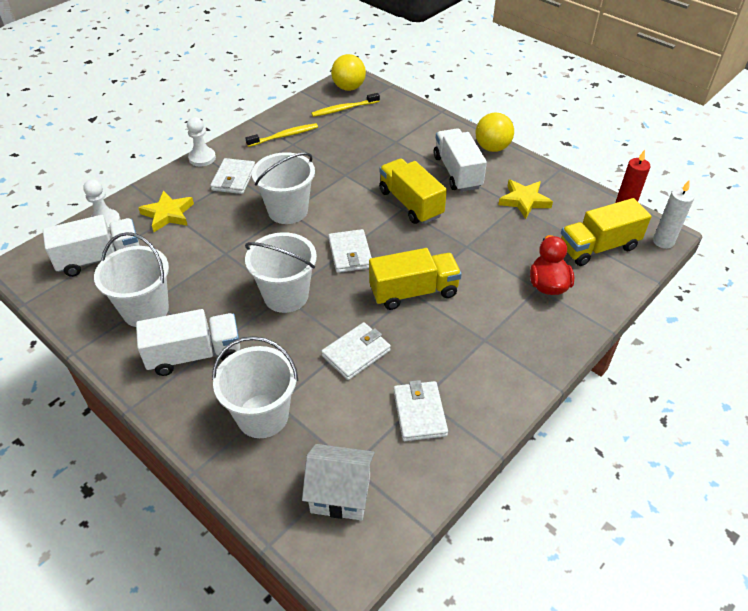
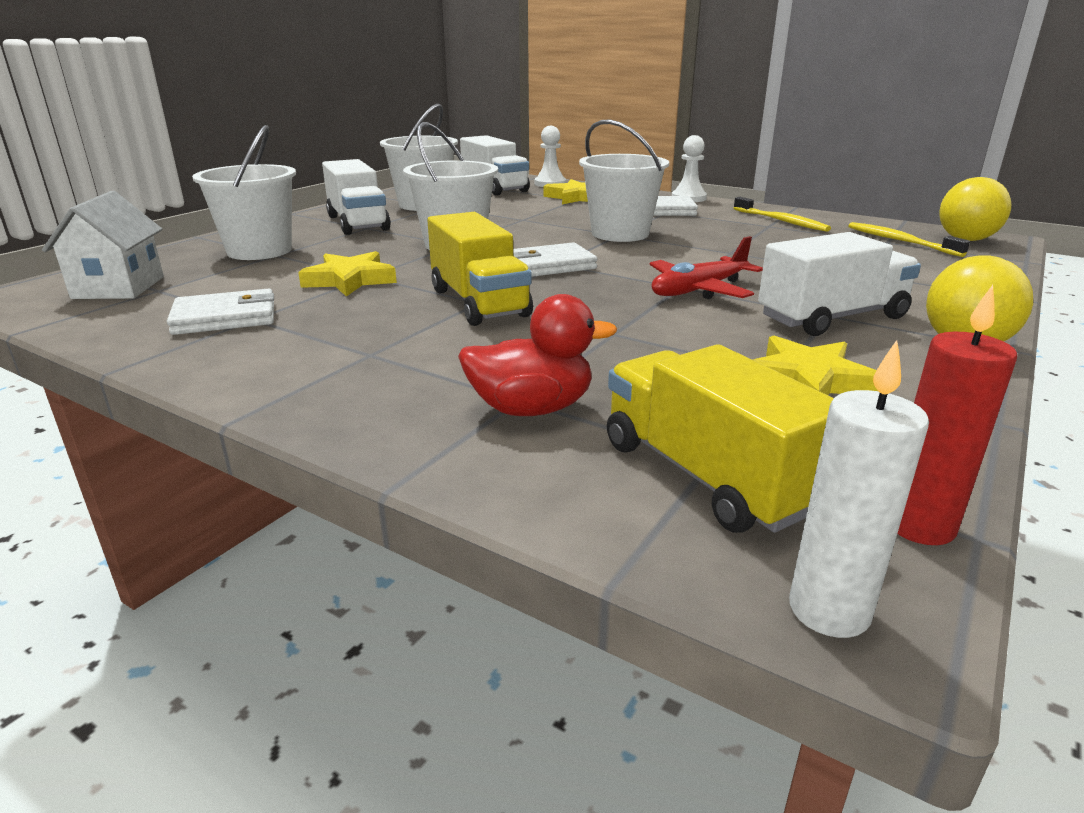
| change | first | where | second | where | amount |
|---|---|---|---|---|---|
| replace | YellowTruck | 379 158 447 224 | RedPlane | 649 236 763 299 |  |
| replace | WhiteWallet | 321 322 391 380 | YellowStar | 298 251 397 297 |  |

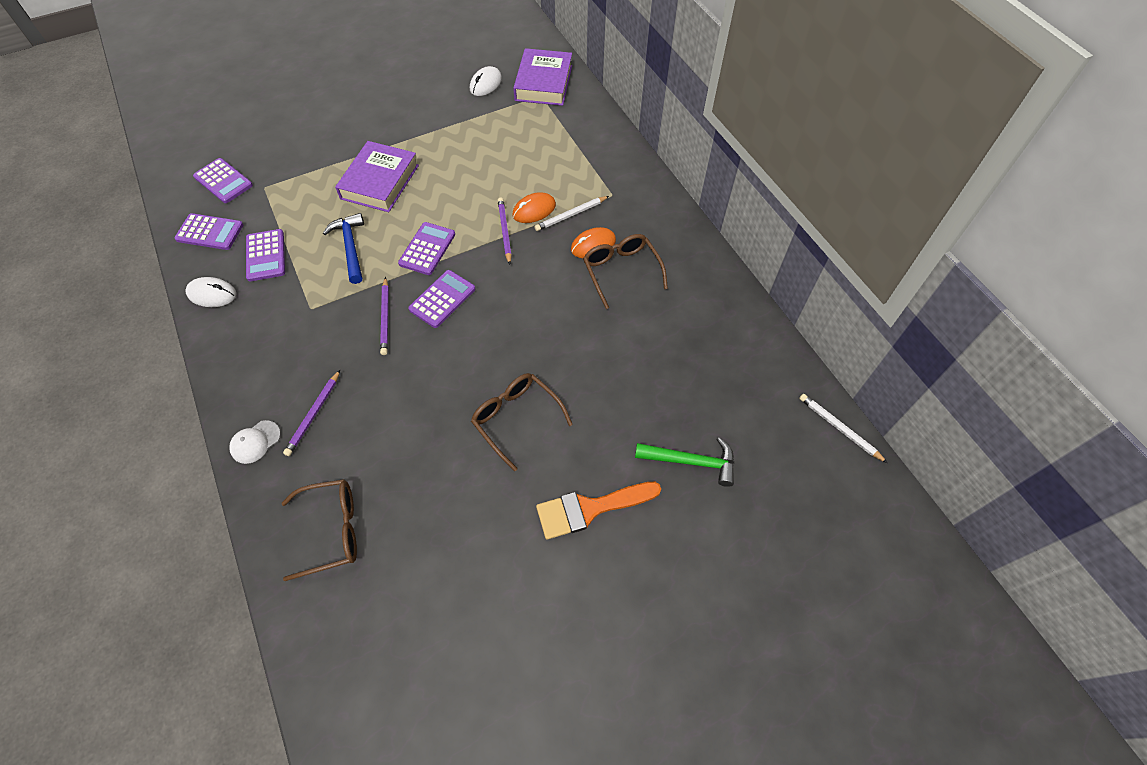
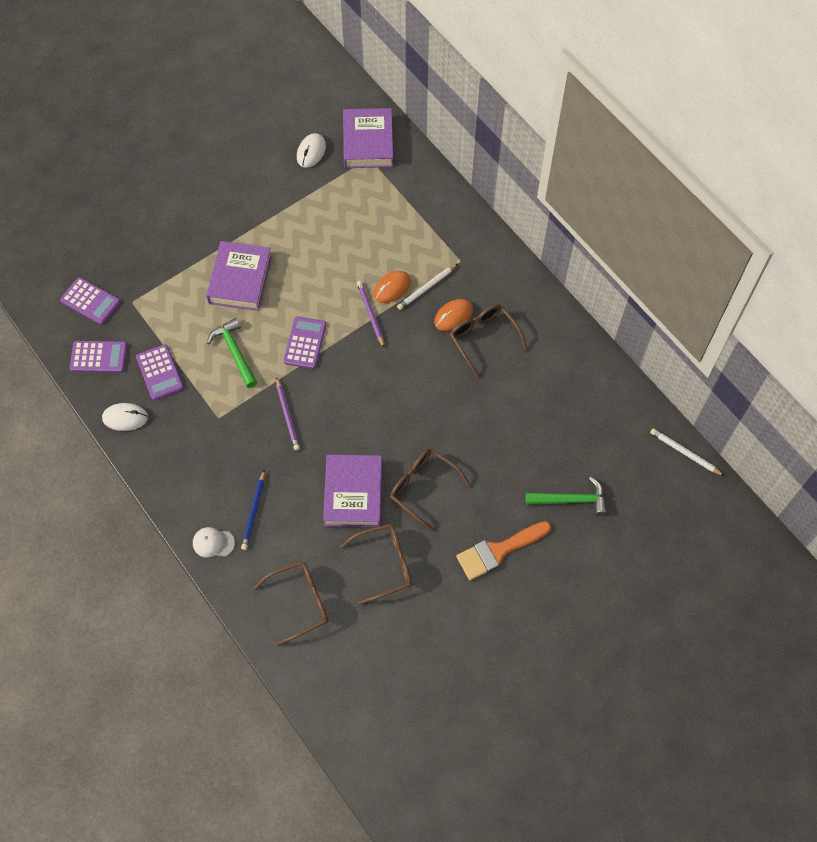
| change | first | where | second | where | amount |
|---|---|---|---|---|---|
| recolor | BlueHammer | 323 213 364 284 | GreenHammer | 207 318 257 388 |  |
| delete | PurpleCalculator | 408 270 475 328 |  |  |  |
| recolor | PurplePencil | 283 370 340 456 | BluePencil | 241 470 265 550 |  |
| rotate | WhiteCap | 229 420 281 464 |  | 193 527 235 557 | 60 degrees clockwise |
| insert |  |  | PurpleBook | 323 455 382 527 |  |
| insert |  |  | BrownGlasses | 340 524 412 605 |  |

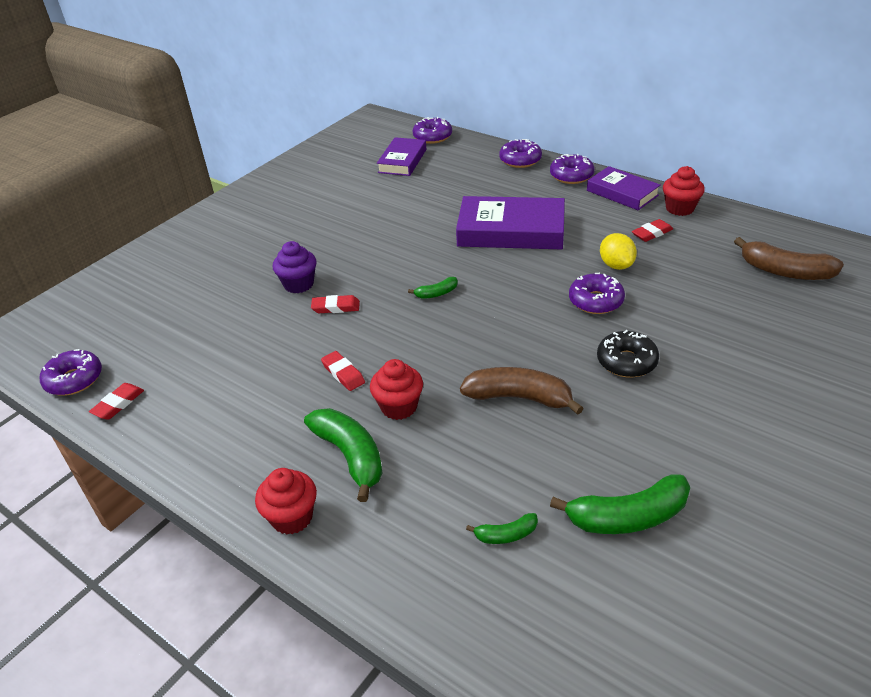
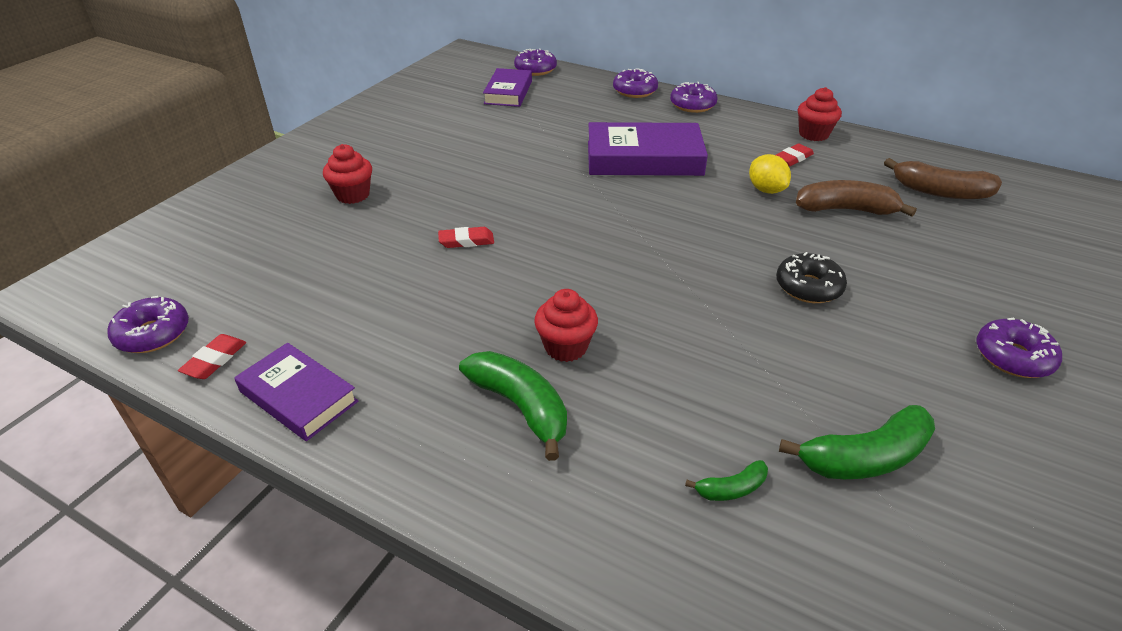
| change | first | where | second | where | amount |
|---|---|---|---|---|---|
| move | PurpleBook | 587 166 661 210 |  | 234 343 358 441 |  |
| delete | PurpleCupcake | 273 241 317 293 |  |  |  |
| move | PurpleDonut | 569 273 625 314 |  | 976 318 1062 378 |  |
| delete | GreenBanana | 408 277 458 299 |  |  |  |
| delete | RedEraser | 321 351 365 391 |  |  |  |
| move | BrownBanana | 460 367 583 415 |  | 796 180 917 217 |  |
| move | RedCupcake | 255 468 317 534 |  | 323 144 372 204 |  |

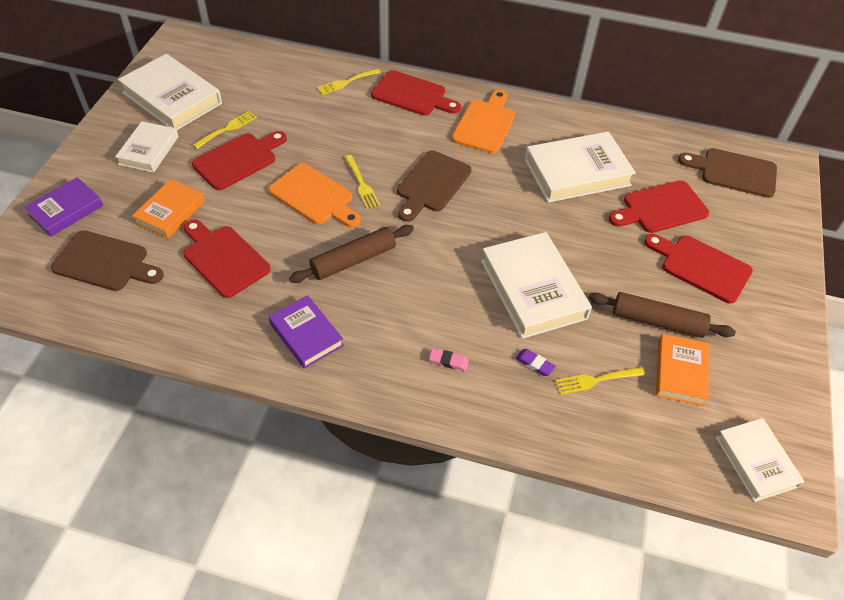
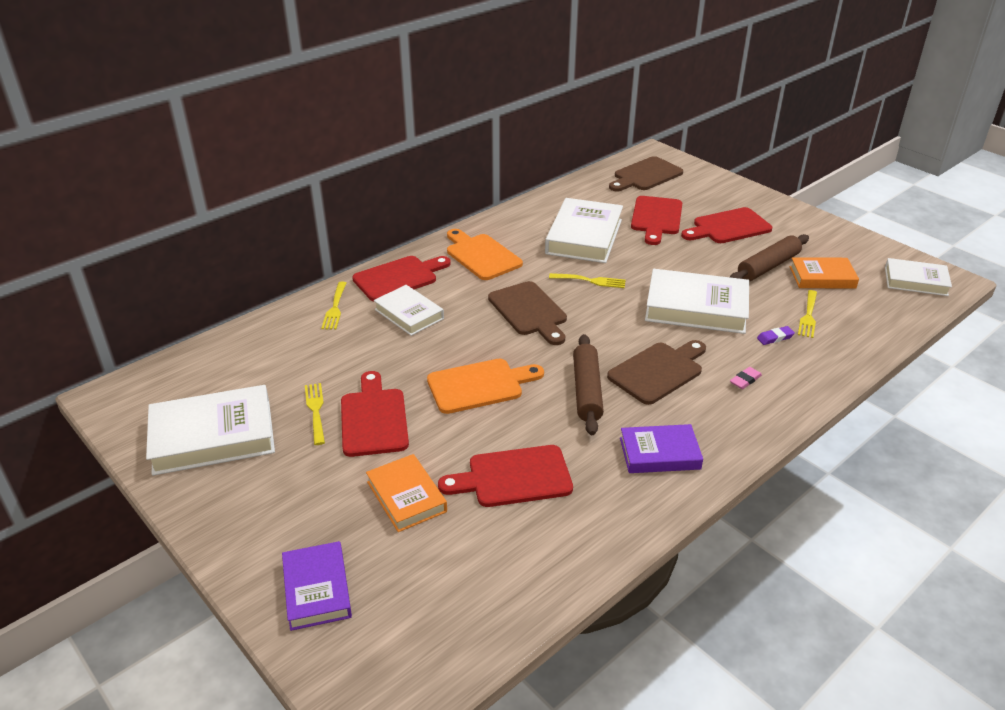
| change | first | where | second | where | amount |
|---|---|---|---|---|---|
| move | WhiteBook | 115 121 179 173 |  | 374 285 444 336 |  |
| move | YellowFork | 344 155 380 209 |  | 549 273 626 288 |  |
| move | BrownCuttingBoard | 51 230 164 291 |  | 607 340 706 405 |  |
| rotate | OrangeBook | 656 334 709 406 |  | 790 257 859 289 | 45 degrees counterclockwise |

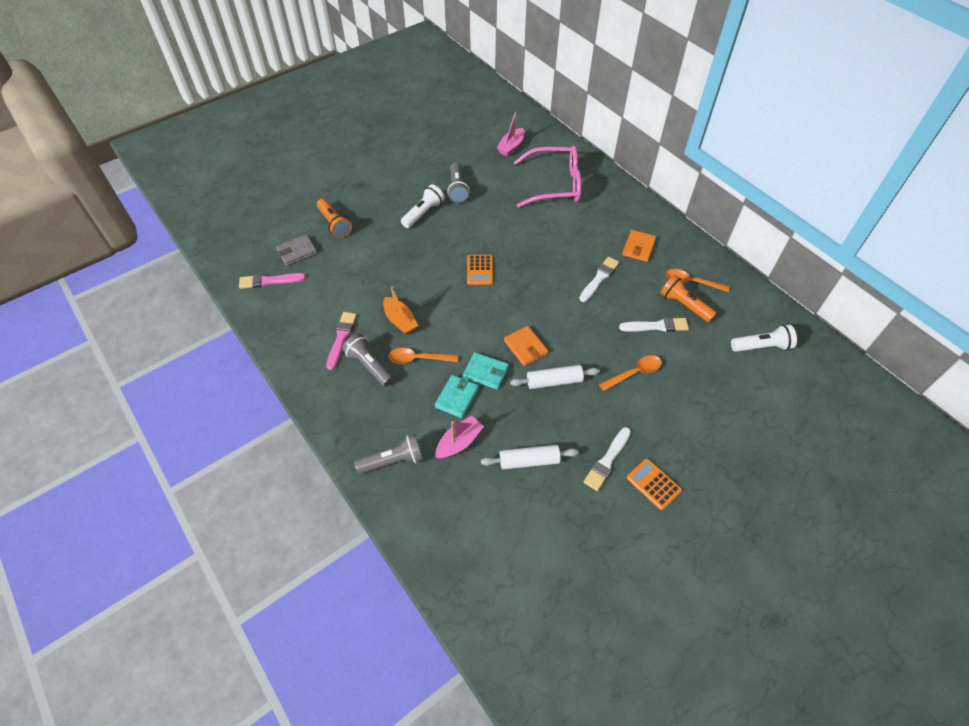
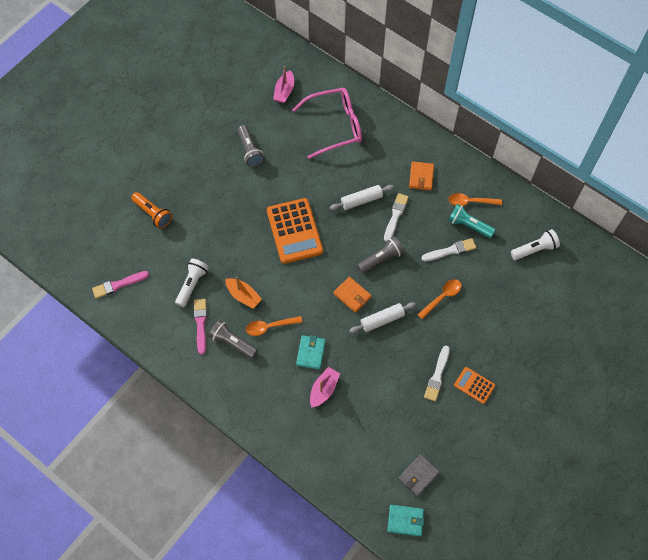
| change | first | where | second | where | amount |
|---|---|---|---|---|---|
| move | WhiteFlashlight | 401 184 445 228 |  | 175 258 209 307 |  |
| move | GreyWallet | 276 234 317 266 |  | 399 454 440 496 |  |
| resize | OrangeCalculator | 467 255 493 285 |  | 267 198 323 264 | x1.96 |
| recolor | OrangeFlashlight | 660 275 717 322 | TurquoiseFlashlight | 448 204 496 238 |  |
| move | TurquoiseWallet | 463 352 509 390 |  | 387 505 424 536 |  |
| move | GreyFlashlight | 354 434 423 474 |  | 357 236 404 273 |  |
| move | WhiteRollingPin | 481 445 579 470 |  | 330 185 394 210 |  |

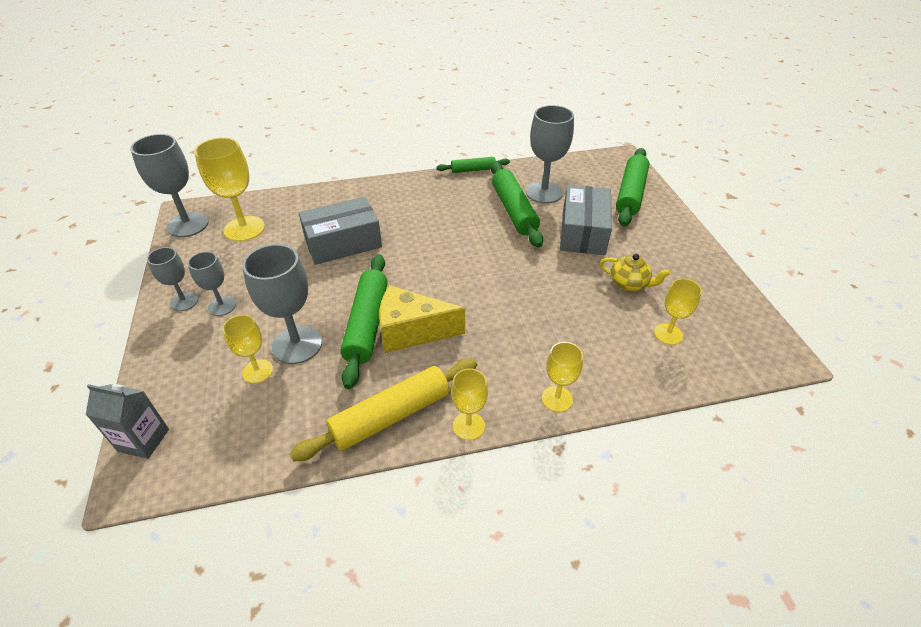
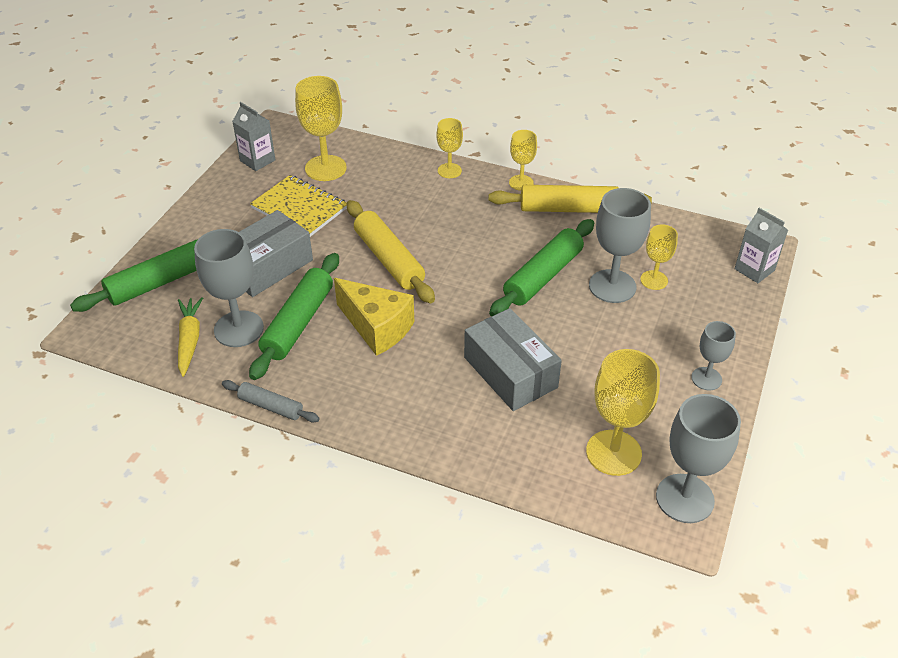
| change | first | where | second | where | amount |
|---|---|---|---|---|---|
| recolor | GreenRollingPin | 437 157 510 173 | GreyRollingPin | 222 380 320 422 |  |
| rotate | GreyBox | 299 197 382 265 |  | 464 308 562 411 | 45 degrees clockwise |
| delete | GreyGoblet | 188 252 236 316 |  |  |  |
| replace | YellowTeapot | 600 254 671 291 | YellowNotebook | 250 175 347 237 |  |
| resize | YellowGoblet | 654 278 702 345 |  | 295 76 347 181 | x1.71 |
| move | YellowCheese | 379 285 465 353 |  | 334 278 414 356 |  |
| insert |  |  | GreyCarton | 232 102 275 171 |  |
| insert |  |  | YellowRollingPin | 347 200 435 304 |  |
| insert |  |  | YellowCarrot | 178 297 203 377 |  |

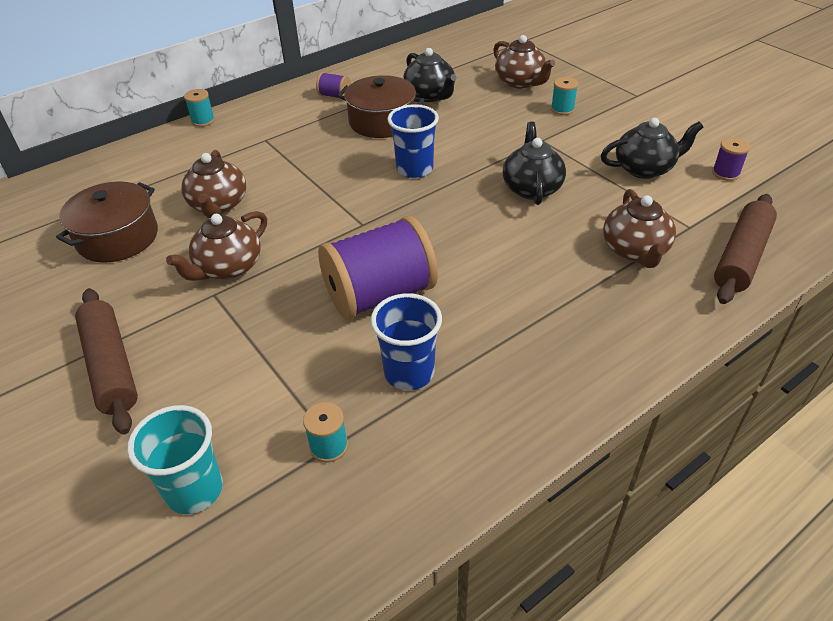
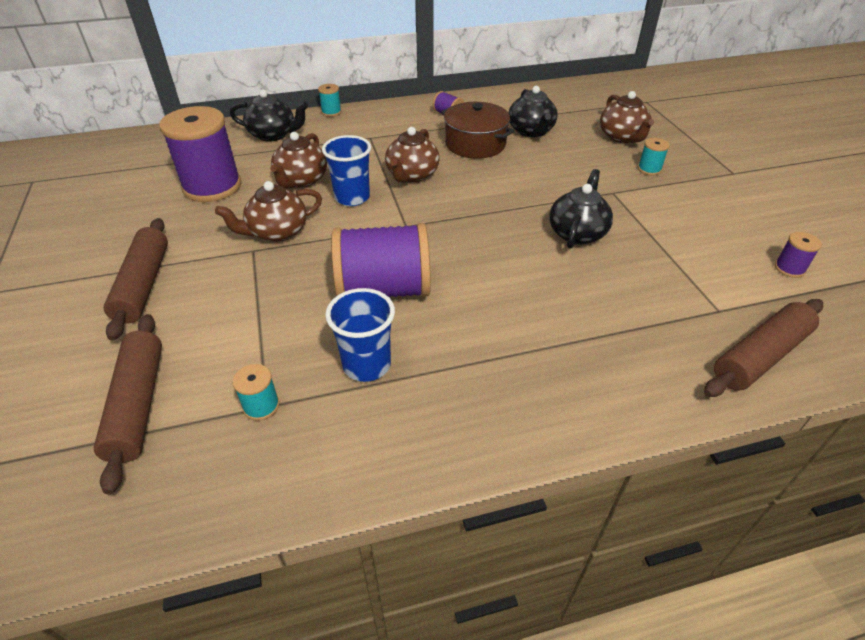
| change | first | where | second | where | amount |
|---|---|---|---|---|---|
| move | BlueCup | 387 104 439 179 |  | 322 135 371 206 |  |
| move | BlackTeapot | 601 118 703 179 |  | 230 90 308 142 |  |
| replace | BrownPot | 56 181 158 263 | PurpleSpool | 159 106 241 202 |  |
| move | BrownTeapot | 603 189 676 268 |  | 385 127 439 183 |  |
| replace | TurquoiseCup | 127 405 223 514 | BrownRollingPin | 94 314 162 494 |  |

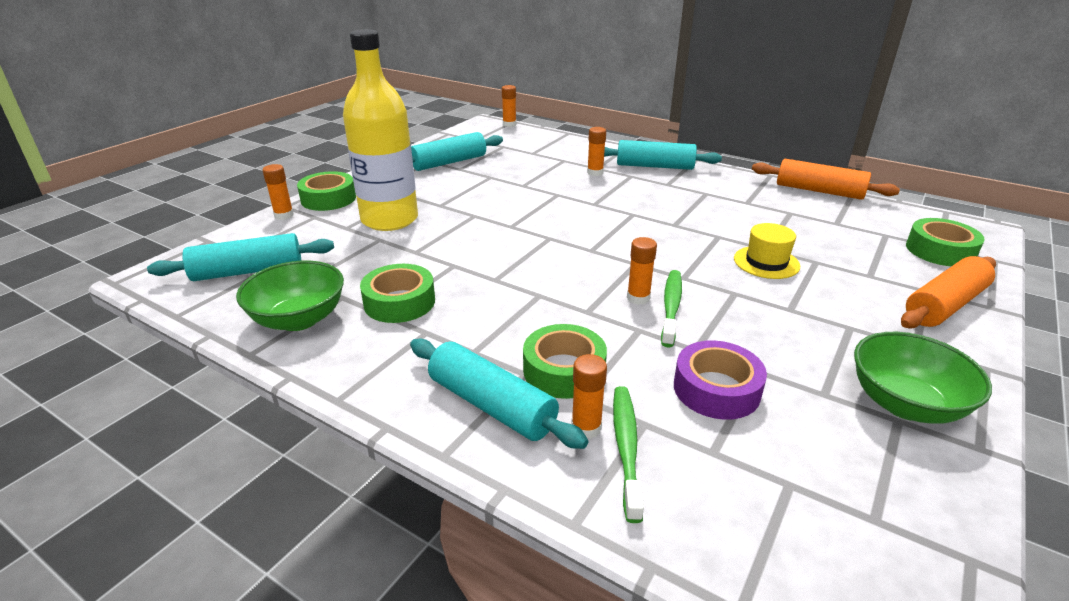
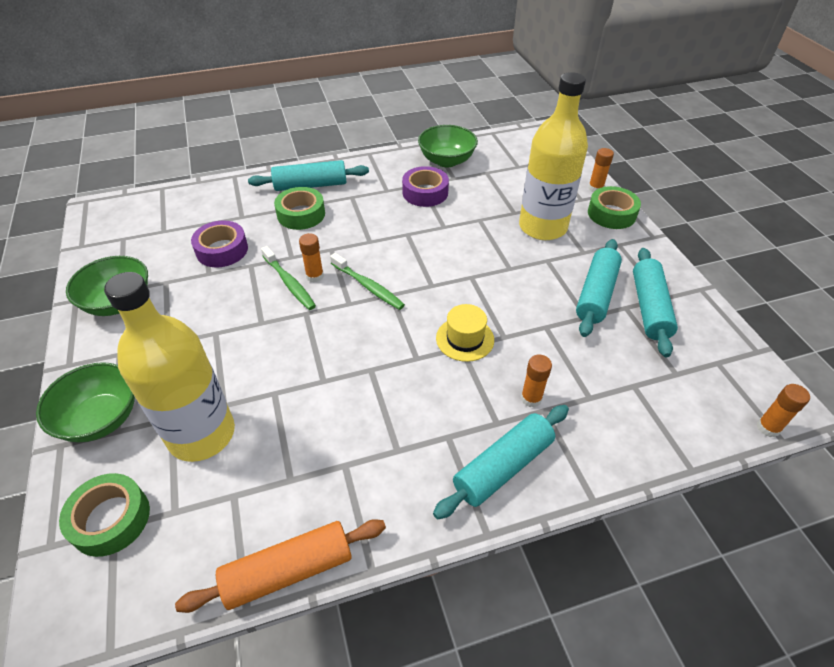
| change | first | where | second | where | amount |
|---|---|---|---|---|---|
| move | YellowHat | 734 223 800 279 |  | 436 304 494 362 |  |
| move | TurquoiseRollingPin | 147 233 334 281 |  | 576 239 622 337 |  |
| replace | OrangeRollingPin | 901 256 996 329 | GreenBowl | 36 362 135 442 |  |
| recolor | GreenTape | 360 264 435 323 | PurpleTape | 402 166 449 207 |  |
| delete | OrangeGlueStick | 571 354 607 439 |  |  |  |
| move | GreenToothbrush | 613 386 644 523 |  | 330 253 405 310 |  |
| insert |  |  | YellowBottle | 104 272 235 462 |  |

